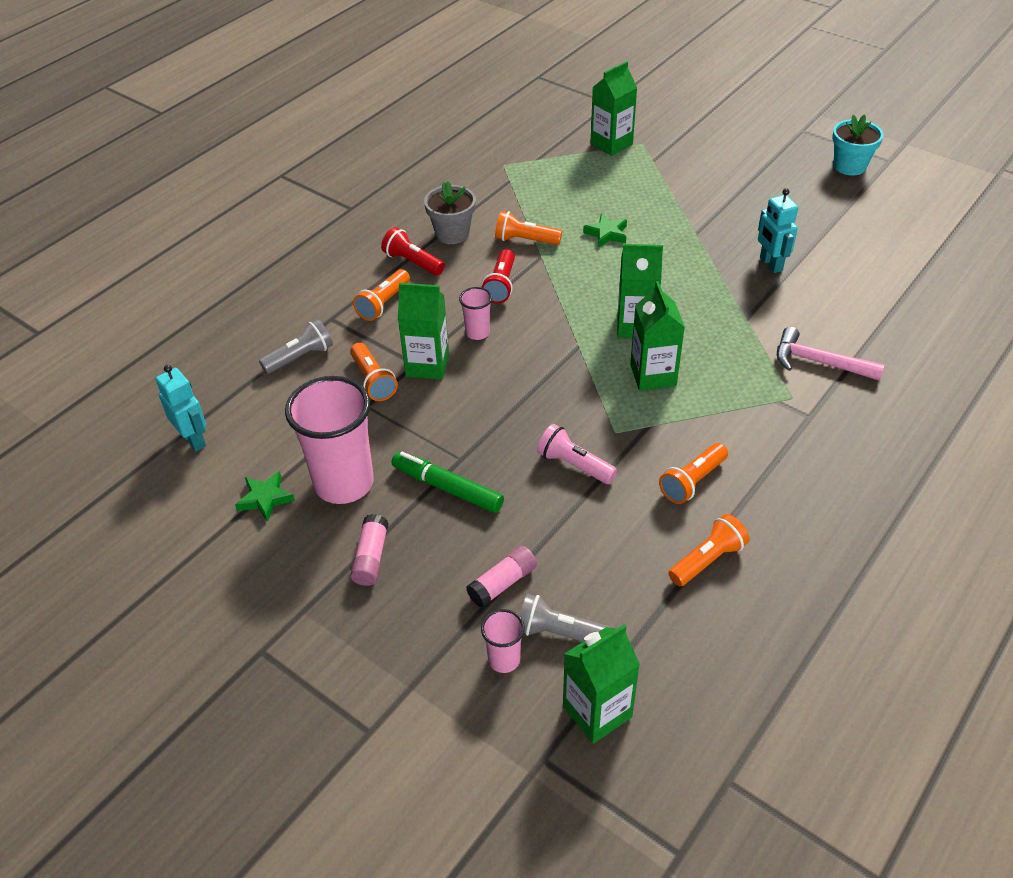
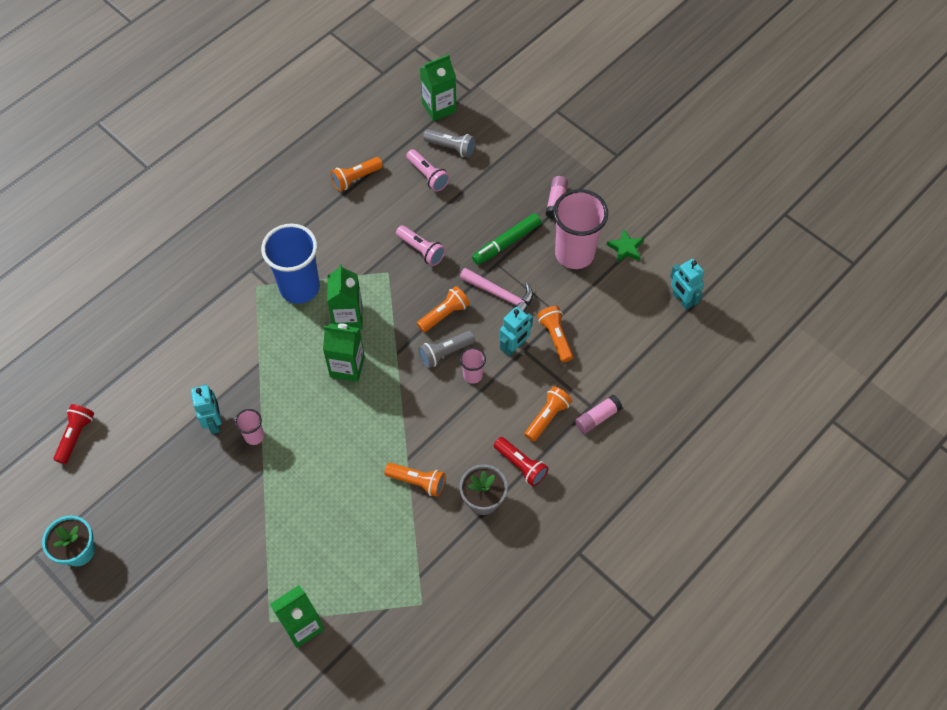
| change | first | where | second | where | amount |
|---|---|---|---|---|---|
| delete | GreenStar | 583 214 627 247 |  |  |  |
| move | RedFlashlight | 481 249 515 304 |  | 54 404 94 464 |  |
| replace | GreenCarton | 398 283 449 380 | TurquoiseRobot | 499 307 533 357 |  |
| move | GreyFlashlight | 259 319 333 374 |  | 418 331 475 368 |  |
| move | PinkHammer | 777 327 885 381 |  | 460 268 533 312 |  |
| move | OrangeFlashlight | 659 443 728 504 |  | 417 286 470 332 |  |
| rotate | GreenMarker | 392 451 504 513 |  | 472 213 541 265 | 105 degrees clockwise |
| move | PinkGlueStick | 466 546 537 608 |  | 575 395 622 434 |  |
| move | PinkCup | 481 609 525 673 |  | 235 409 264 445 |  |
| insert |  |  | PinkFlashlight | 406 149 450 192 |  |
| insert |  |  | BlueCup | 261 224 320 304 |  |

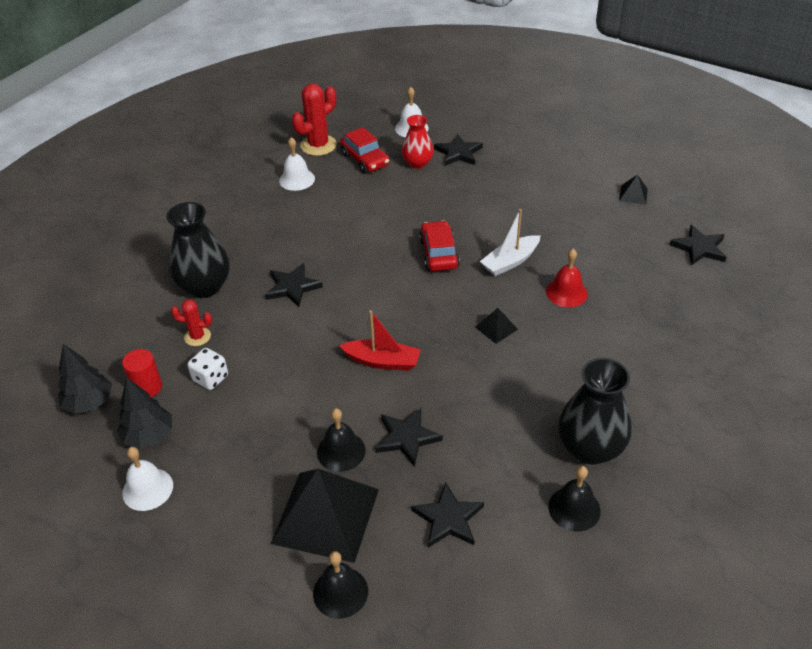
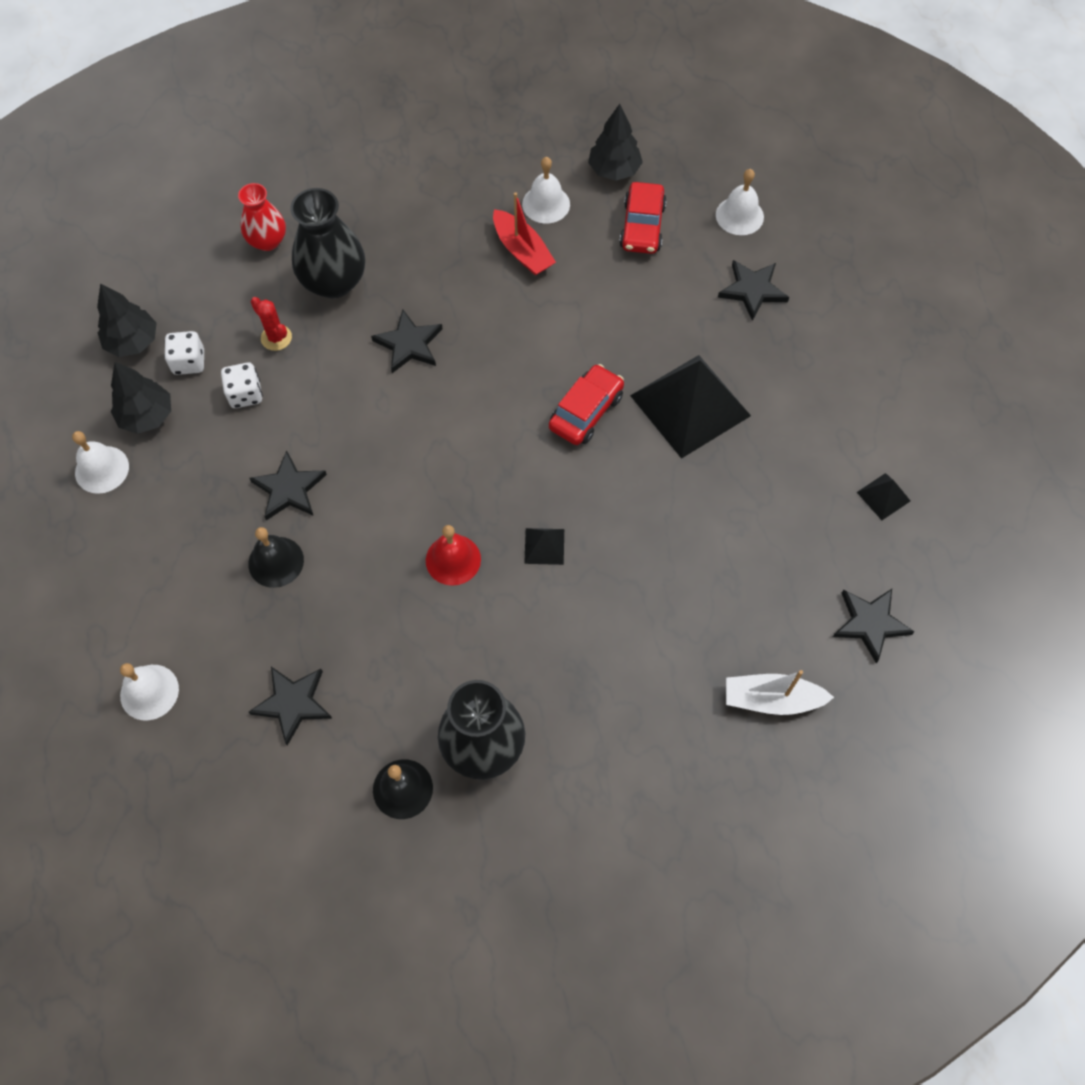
| change | first | where | second | where | amount |
|---|---|---|---|---|---|
| replace | RedCactus | 292 83 337 156 | BlackTree | 588 104 643 181 |  |
| move | RedVase | 402 115 434 169 |  | 238 183 286 251 |  |
| move | WhiteBoat | 480 209 540 276 |  | 726 670 834 715 |  |
| move | RedBell | 546 249 588 307 |  | 426 525 481 586 |  |
| move | RedBoat | 339 310 421 371 |  | 493 192 556 276 |  |
| replace | RedCylinder | 122 349 162 397 | WhiteDice | 164 331 204 375 |  |
| move | BlackStar | 376 408 443 467 |  | 249 451 327 520 |  |
| move | BlackPyramid | 271 469 379 563 |  | 630 355 751 459 |  |
| recolor | BlackBell | 313 551 368 619 | WhiteBell | 120 663 179 721 |  |

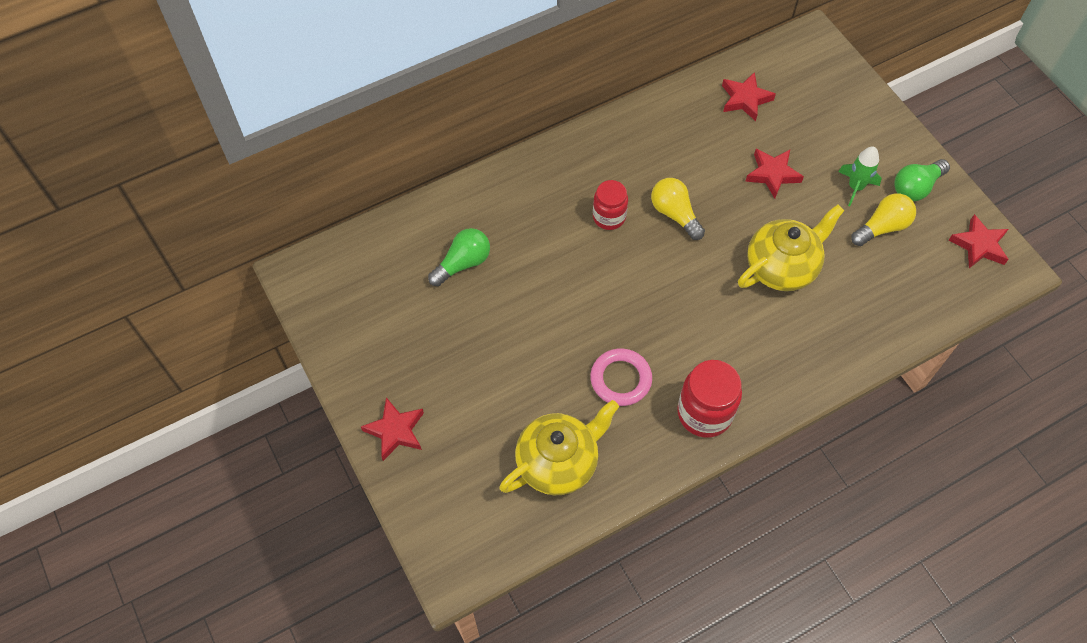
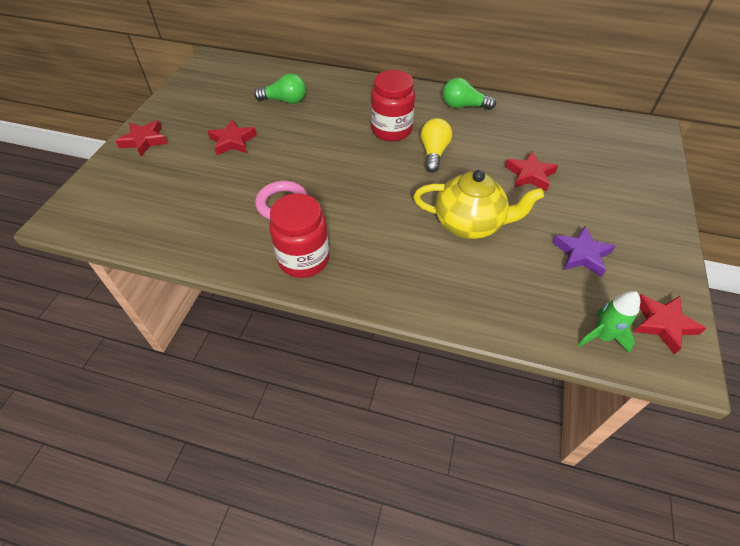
| change | first | where | second | where | amount |
|---|---|---|---|---|---|
| move | RedStar | 722 72 776 121 |  | 207 119 257 155 |  |
| move | GreenRocket | 838 147 882 206 |  | 578 291 640 353 |  |
| move | GreenLightBulb | 895 159 950 201 |  | 443 78 496 110 |  |
| resize | RedJar | 593 180 628 230 |  | 371 70 415 141 | x1.53 |
| replace | YellowLightBulb | 851 193 916 246 | PurpleStar | 552 226 615 277 |  |
| delete | YellowTeapot | 500 400 619 495 |  |  |  |

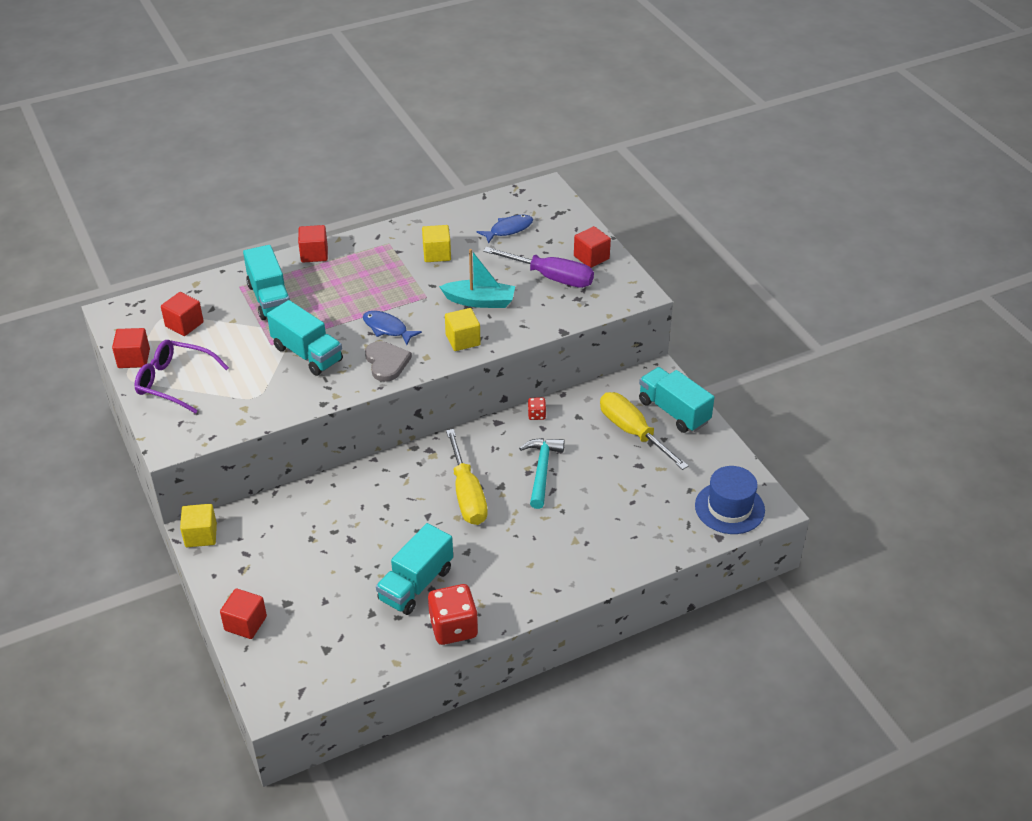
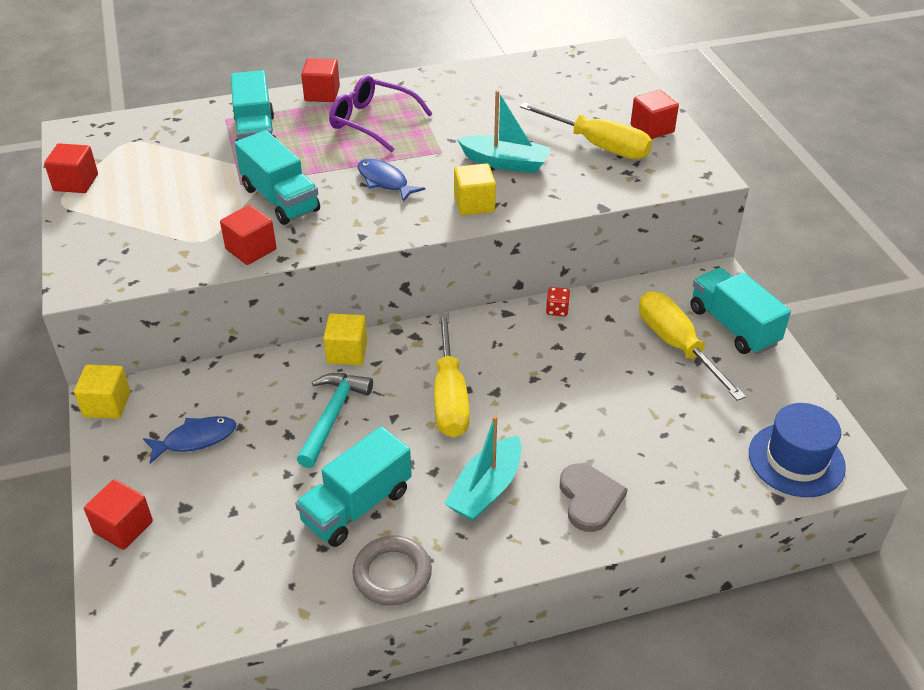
| change | first | where | second | where | amount |
|---|---|---|---|---|---|
| move | BlueFish | 477 215 533 244 |  | 143 416 236 464 |  |
| move | YellowCube | 422 225 451 262 |  | 323 314 367 365 |  |
| recolor | PurpleScrewdriver | 483 247 594 288 | YellowScrewdriver | 520 102 652 159 |  |
| move | RedCube | 161 292 204 336 |  | 220 205 276 265 |  |
| move | PurpleGlasses | 135 340 229 414 |  | 329 75 433 152 |  |
| move | GreyHeart | 365 341 412 382 |  | 560 463 628 532 |  |
| move | TurquoiseHammer | 519 438 565 509 |  | 297 373 373 468 |  |
| replace | RedDice | 428 584 478 645 | GreyRing | 352 536 432 606 |  |
| insert |  |  | TurquoiseBoat | 444 415 522 521 |  |

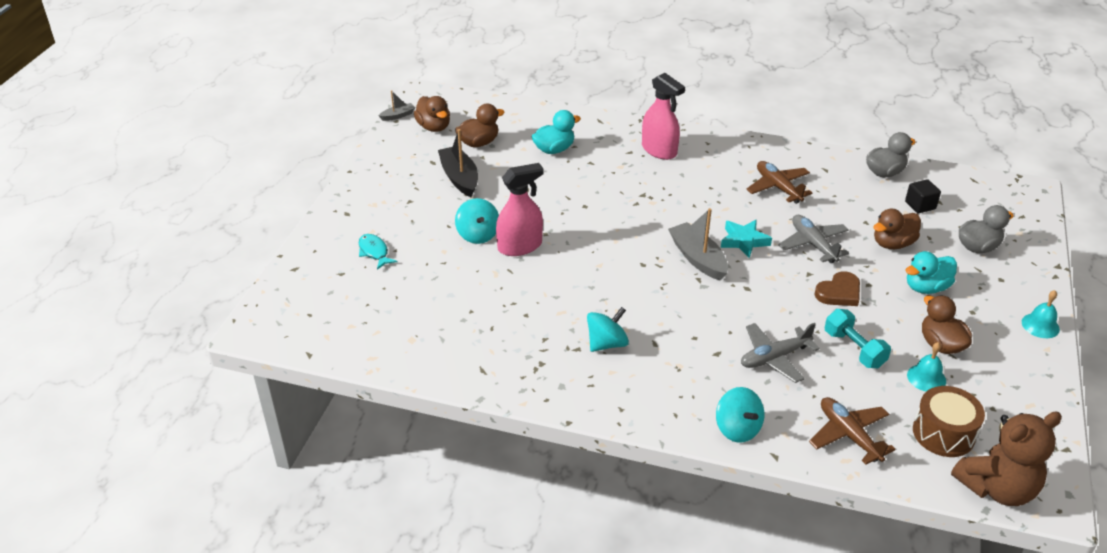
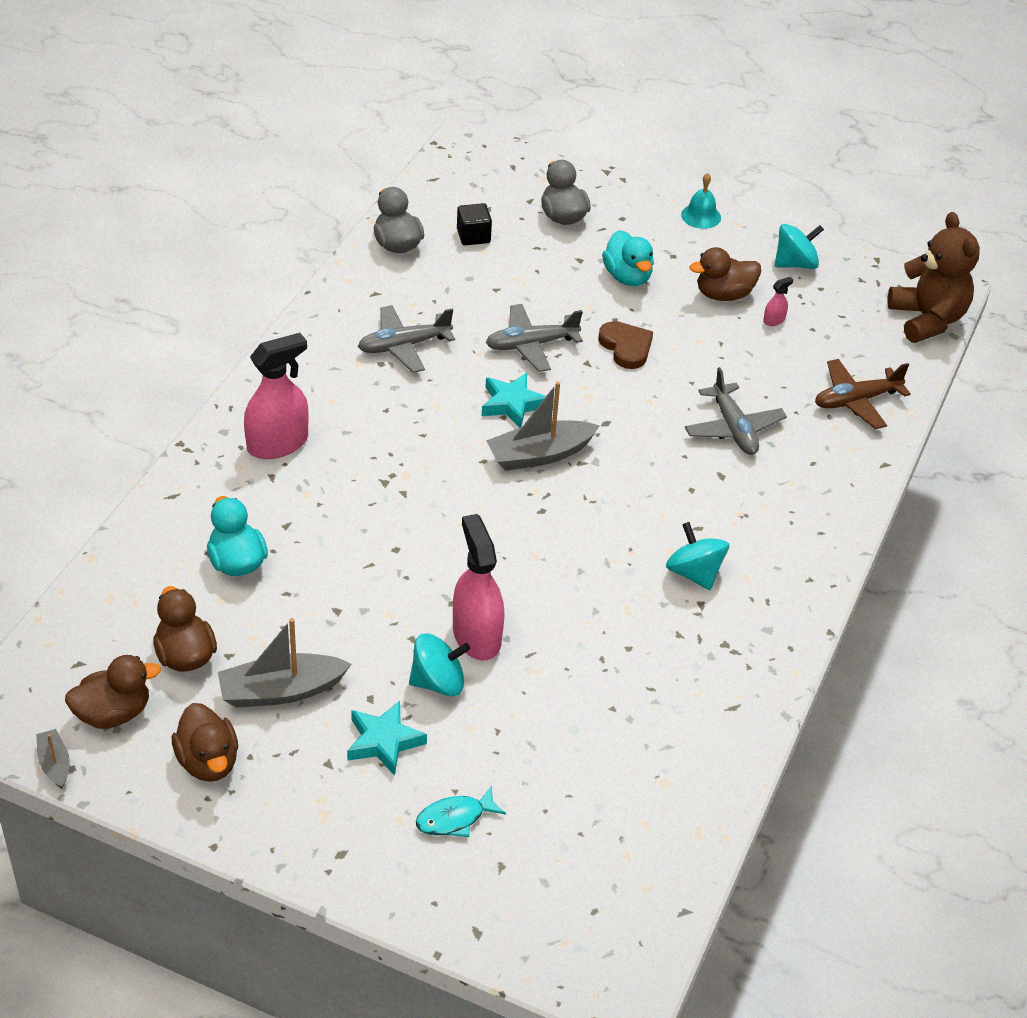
| change | first | where | second | where | amount |
|---|---|---|---|---|---|
| recolor | BlackBoat | 438 129 478 197 | GreyBoat | 218 618 351 708 |  |
| recolor | BrownPlane | 746 161 813 204 | GreyPlane | 358 305 455 373 |  |
| move | BrownDuck | 873 209 921 249 |  | 172 703 238 782 |  |
| delete | TurquoiseDumbbell | 825 309 891 368 |  |  |  |
| replace | TurquoiseBell | 907 342 946 391 | PinkSprayBottle | 763 277 793 326 |  |
| delete | BrownDrum | 913 386 985 457 |  |  |  |
| move | TurquoiseSpinningTop | 716 387 764 443 |  | 775 224 824 269 |  |
| insert |  |  | TurquoiseStar | 347 701 427 776 |  |

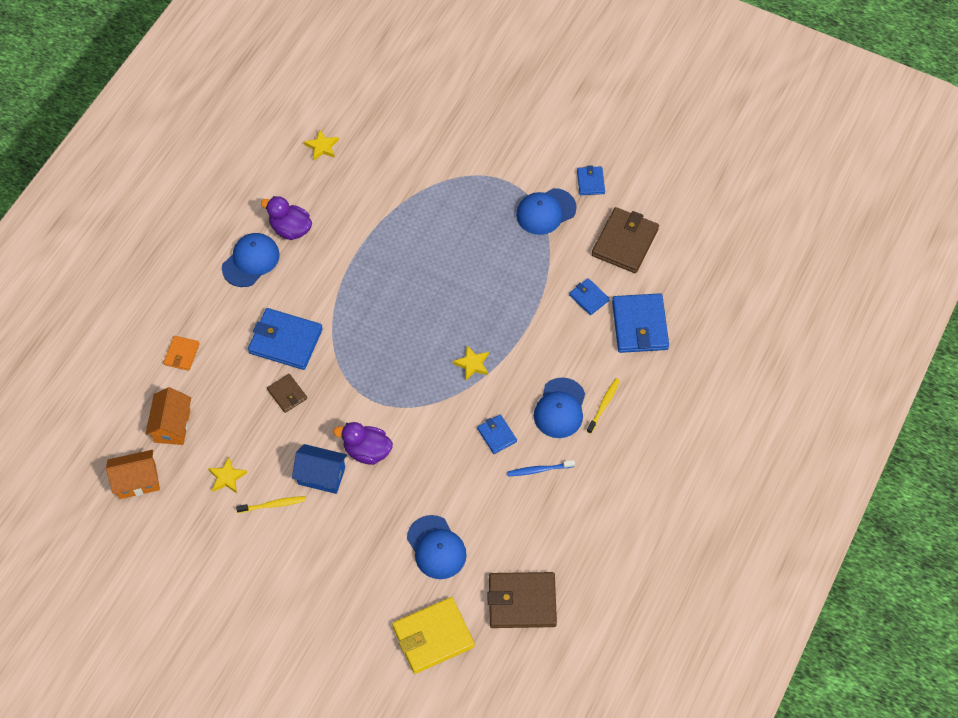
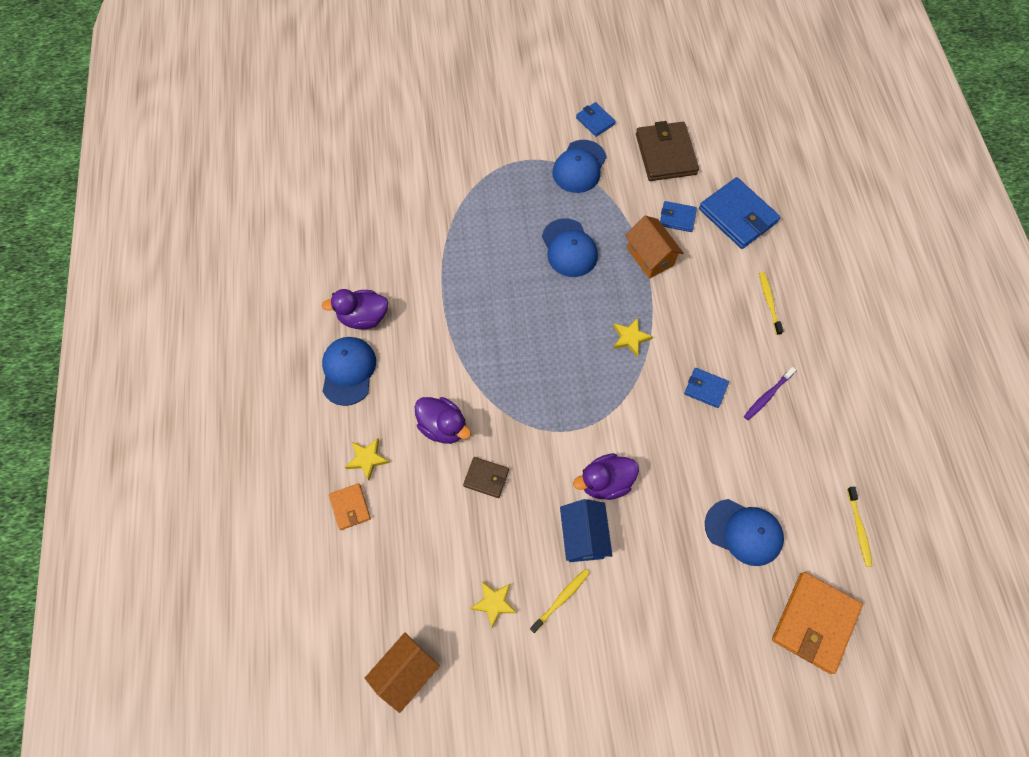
| change | first | where | second | where | amount |
|---|---|---|---|---|---|
| move | YellowStar | 304 129 339 161 |  | 345 438 389 480 |  |
| replace | BlueWallet | 248 308 323 370 | PurpleDuck | 415 397 471 444 |  |
| move | BlueCap | 534 377 585 438 |  | 542 218 598 277 |  |
| move | OrangeHouse | 146 387 191 445 |  | 625 215 684 279 |  |
| rotate | BlueHouse | 292 444 347 494 |  | 560 499 612 562 | 75 degrees counterclockwise |
| recolor | BlueToothbrush | 507 460 575 476 | PurpleToothbrush | 744 367 796 420 |  |
| replace | BrownWallet | 487 572 557 628 | YellowToothbrush | 847 487 872 567 |  |
| recolor | YellowWallet | 392 597 475 674 | OrangeWallet | 772 572 863 674 |  |

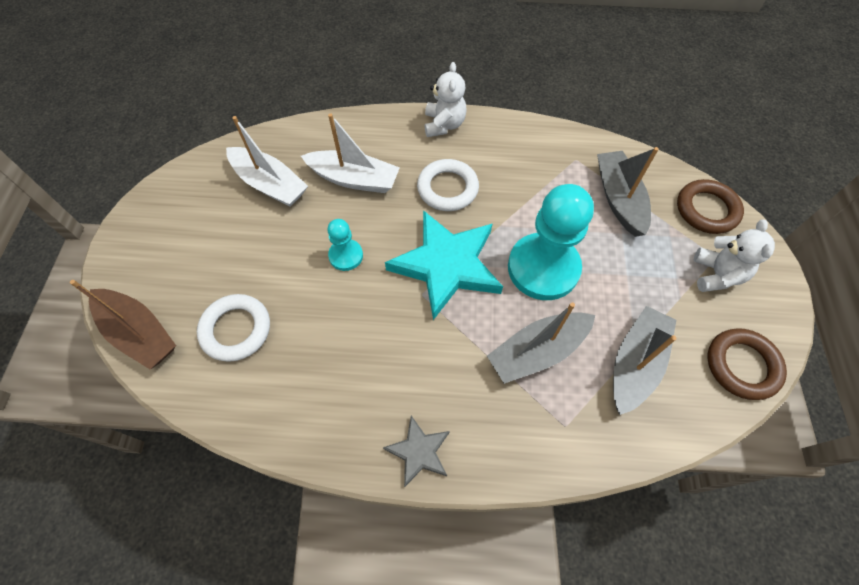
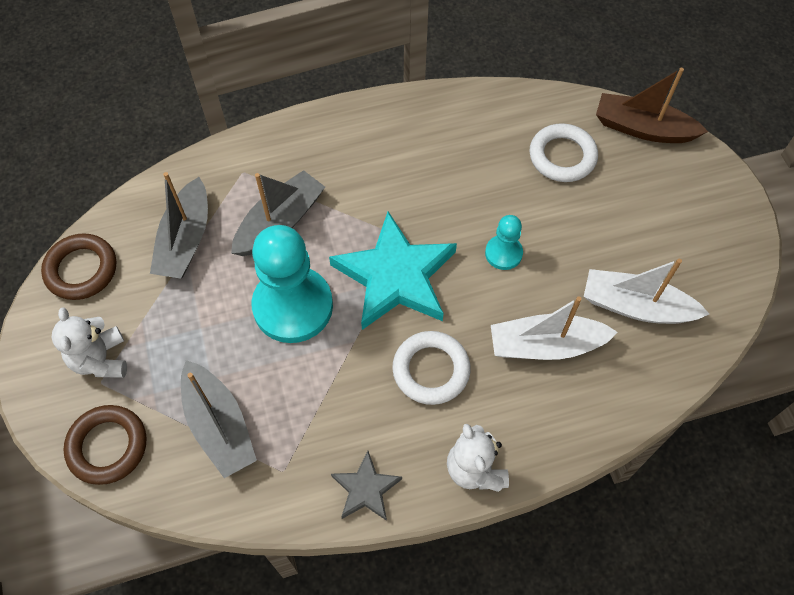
| change | first | where | second | where | amount |
|---|---|---|---|---|---|
| move | GreyStar | 383 416 450 487 |  | 331 451 402 521 |  |

